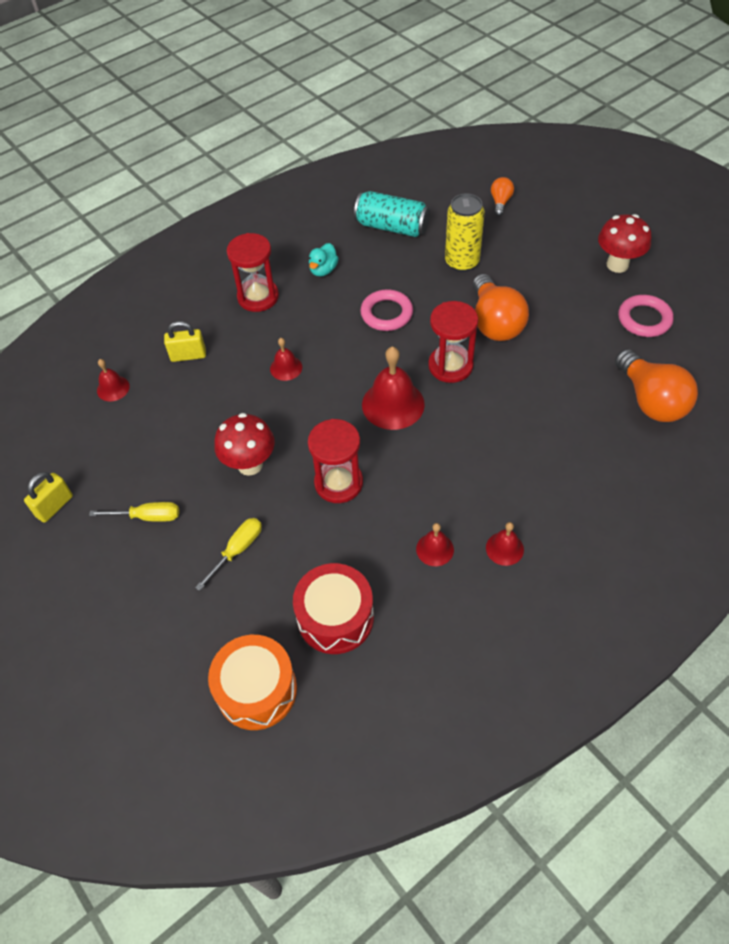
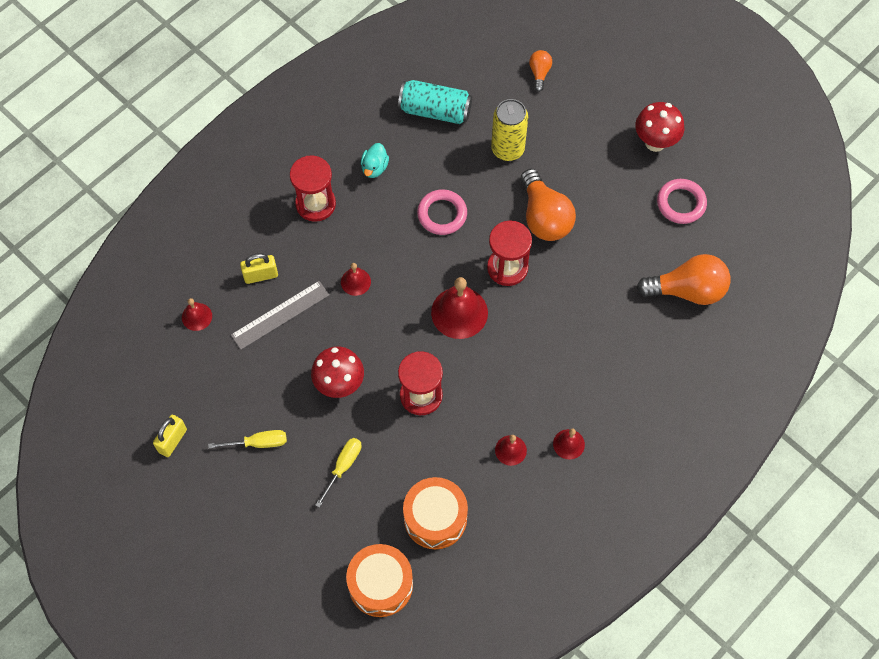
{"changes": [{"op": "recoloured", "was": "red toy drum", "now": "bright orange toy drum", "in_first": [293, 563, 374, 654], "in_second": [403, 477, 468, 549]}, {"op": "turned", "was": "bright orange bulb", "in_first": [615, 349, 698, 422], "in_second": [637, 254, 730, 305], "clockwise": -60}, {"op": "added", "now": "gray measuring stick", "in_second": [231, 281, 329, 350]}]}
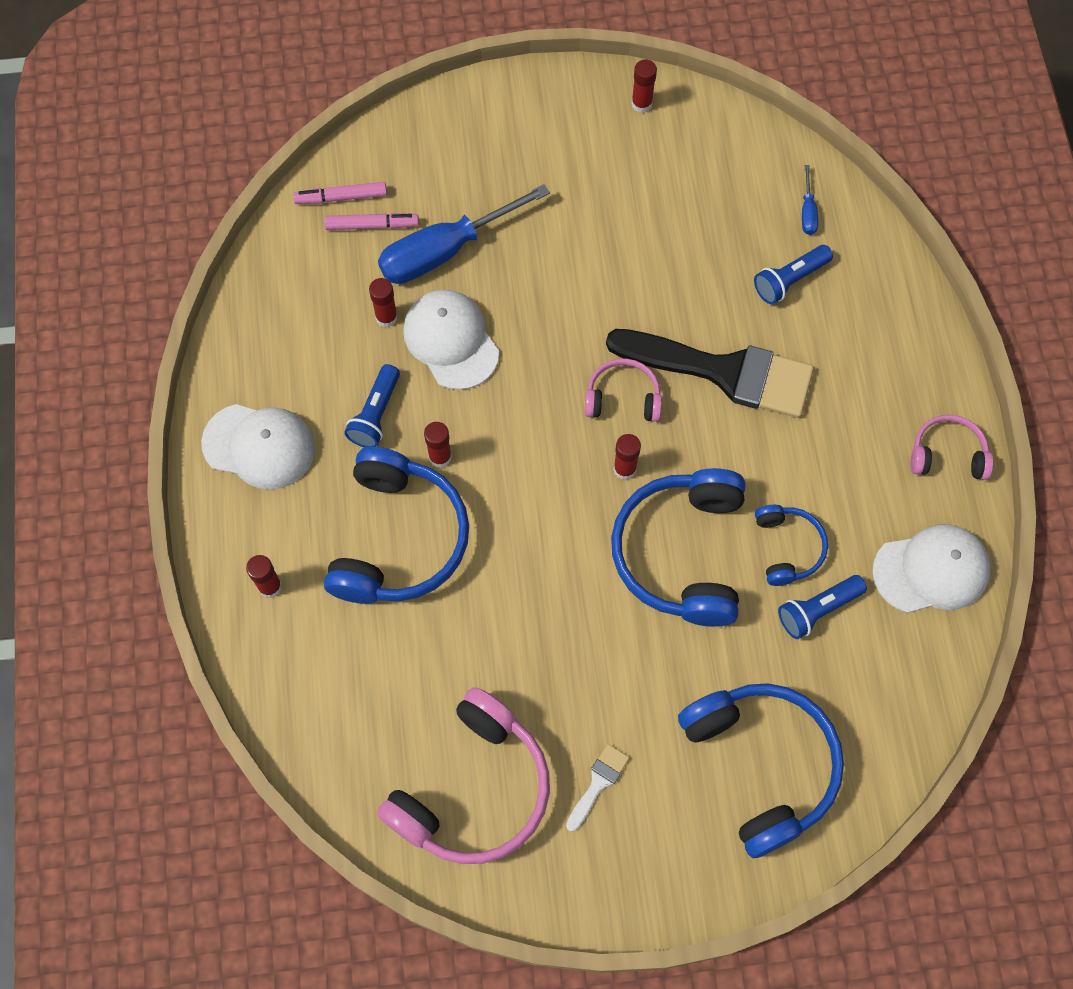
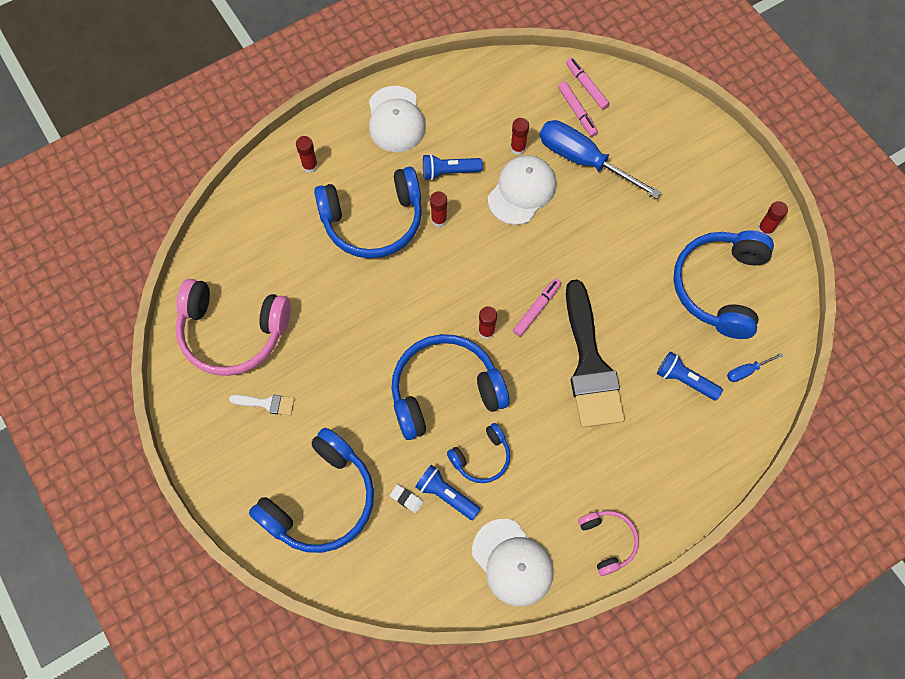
{"changes": [{"op": "replaced", "was": "pink headphones", "now": "pink marker pen", "in_first": [585, 359, 662, 422], "in_second": [513, 278, 561, 337]}, {"op": "added", "now": "snow-white pencil eraser", "in_second": [390, 484, 423, 513]}, {"op": "added", "now": "royal blue headphones", "in_second": [673, 230, 774, 339]}]}
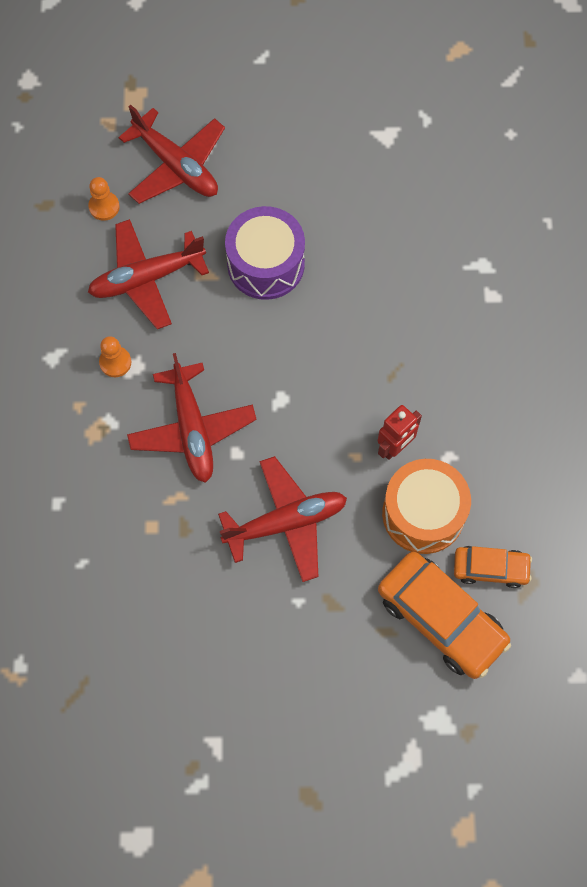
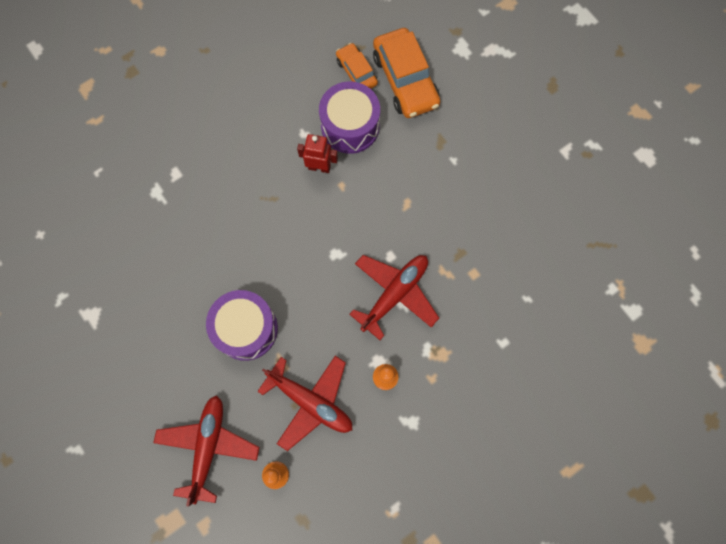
{"changes": [{"op": "removed", "was": "red plane", "in_first": [218, 456, 347, 582]}, {"op": "turned", "was": "bright orange automobile", "in_first": [378, 552, 511, 679], "in_second": [373, 28, 440, 118], "clockwise": 150}, {"op": "recoloured", "was": "bright orange toy drum", "now": "violet toy drum", "in_first": [382, 459, 471, 554], "in_second": [319, 81, 380, 154]}]}
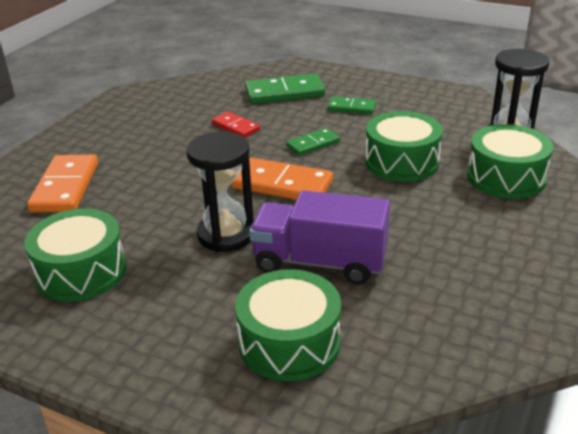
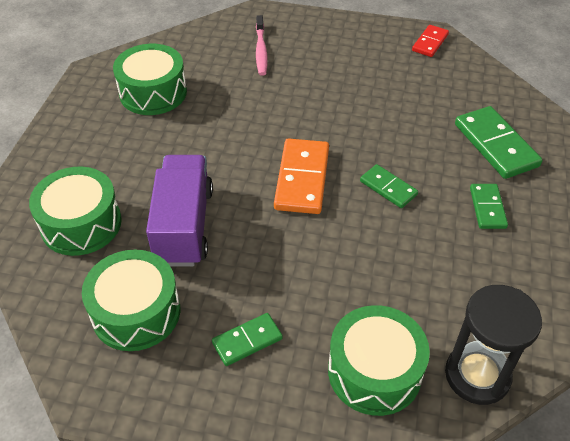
{"changes": [{"op": "replaced", "was": "bright orange domino", "now": "pink dental brush", "in_first": [27, 155, 98, 212], "in_second": [256, 15, 267, 76]}, {"op": "removed", "was": "ebony hourglass", "in_first": [187, 132, 254, 252]}, {"op": "moved", "was": "red domino", "in_first": [212, 111, 260, 138], "in_second": [412, 25, 449, 57]}, {"op": "moved", "was": "emerald toy drum", "in_first": [365, 111, 443, 182], "in_second": [82, 250, 180, 351]}, {"op": "added", "now": "emerald domino", "in_second": [212, 313, 283, 366]}]}
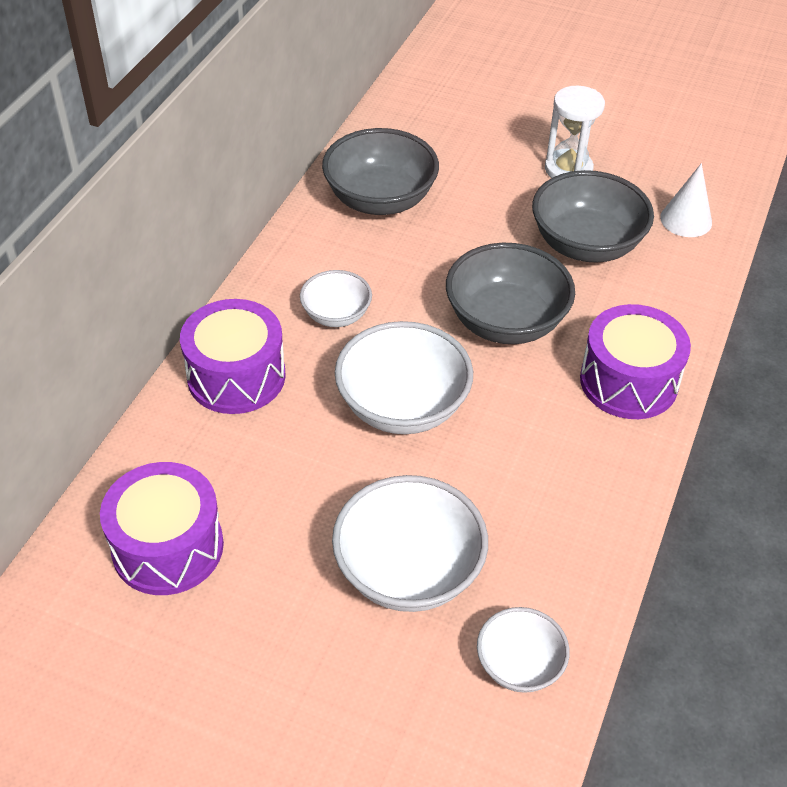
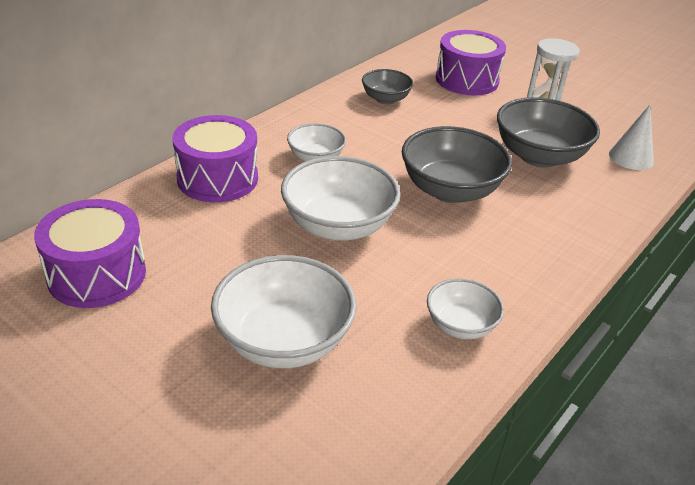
{"changes": [{"op": "resized", "was": "gray deep dish", "in_first": [322, 128, 439, 215], "in_second": [362, 69, 413, 104], "ratio": 0.57}, {"op": "moved", "was": "snow-white deep dish", "in_first": [477, 607, 570, 693], "in_second": [427, 278, 504, 339]}, {"op": "moved", "was": "violet toy drum", "in_first": [580, 304, 691, 419], "in_second": [436, 30, 506, 95]}]}
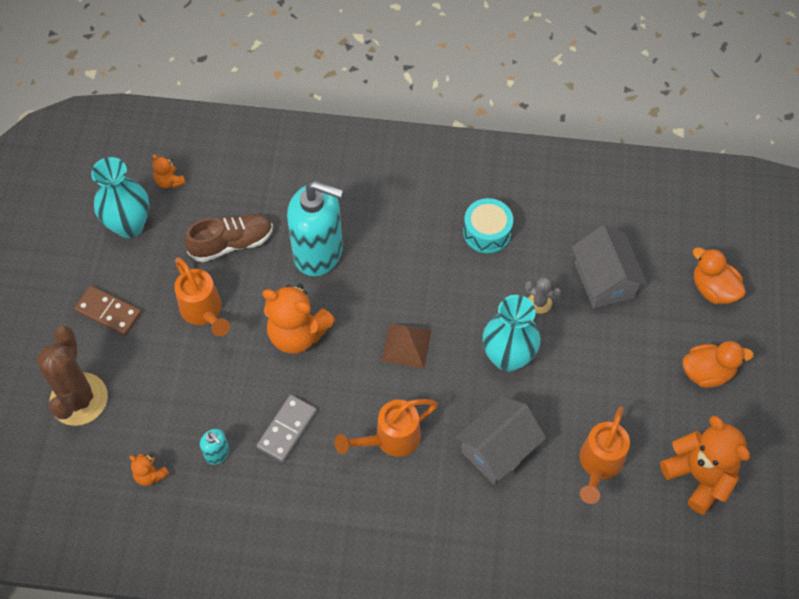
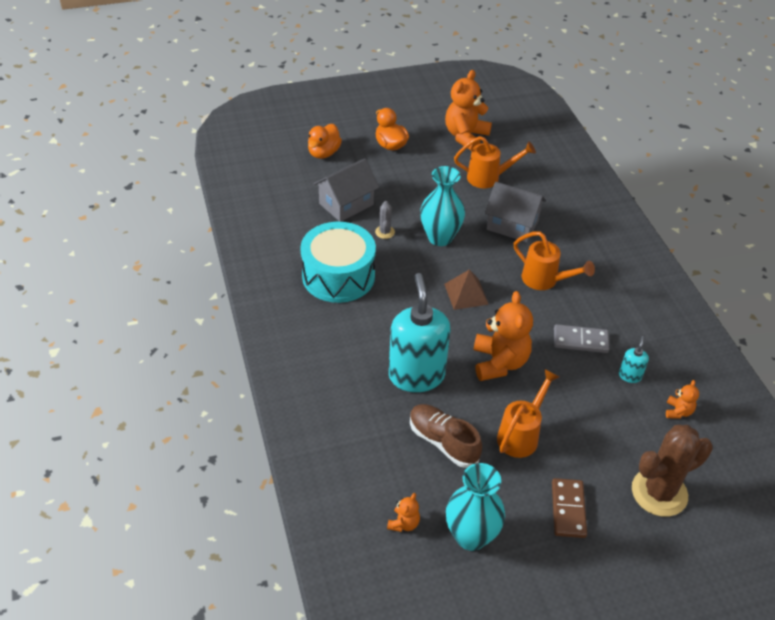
{"changes": [{"op": "resized", "was": "aqua toy drum", "in_first": [463, 198, 513, 254], "in_second": [300, 222, 376, 303], "ratio": 1.76}]}
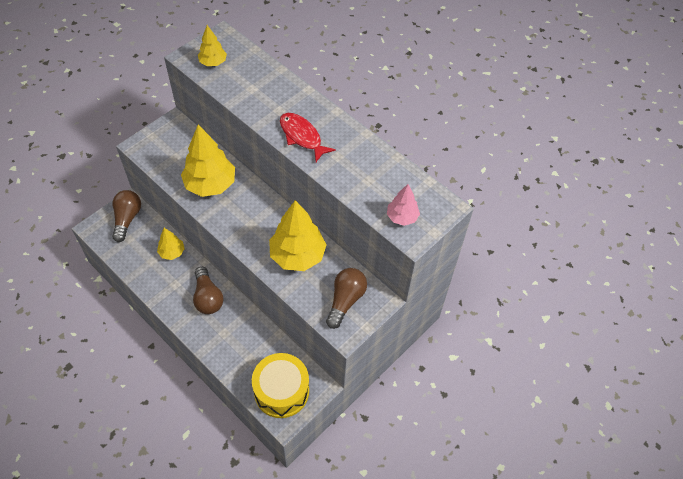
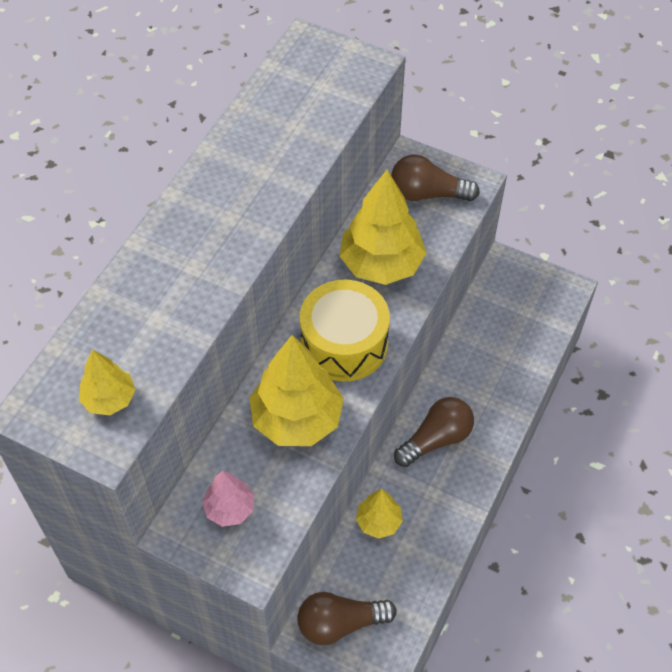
{"changes": [{"op": "moved", "was": "yellow toy drum", "in_first": [252, 353, 309, 418], "in_second": [300, 280, 390, 381]}, {"op": "removed", "was": "red fish figure", "in_first": [280, 113, 336, 162]}, {"op": "moved", "was": "pink fir tree", "in_first": [387, 184, 420, 226], "in_second": [202, 470, 254, 527]}]}
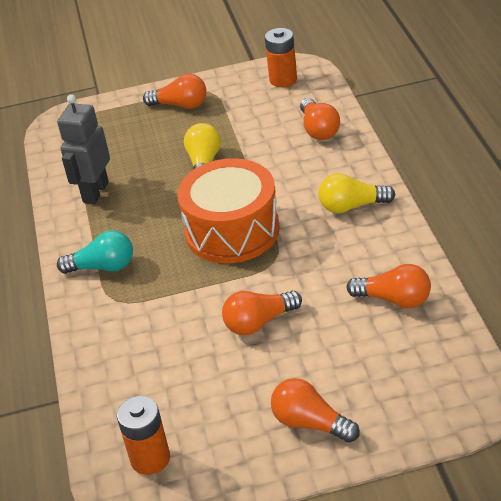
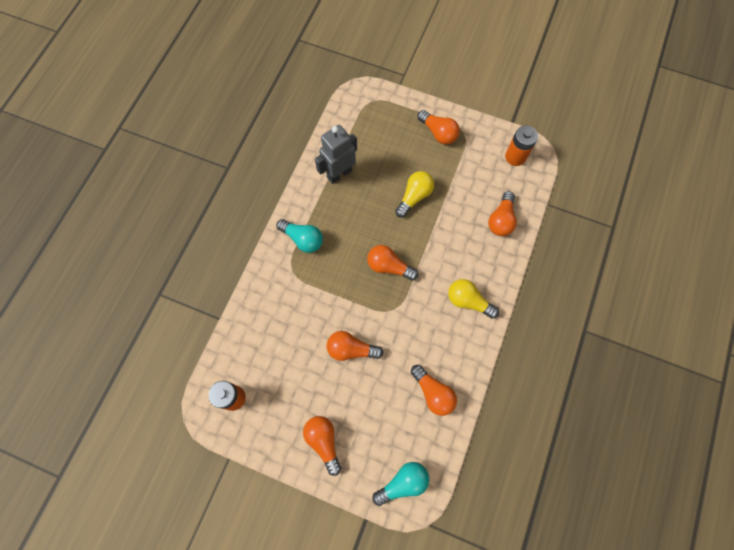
{"changes": [{"op": "replaced", "was": "bright orange toy drum", "now": "bright orange bulb", "in_first": [177, 158, 280, 263], "in_second": [367, 245, 418, 281]}, {"op": "added", "now": "aqua bulb", "in_second": [372, 462, 429, 506]}]}
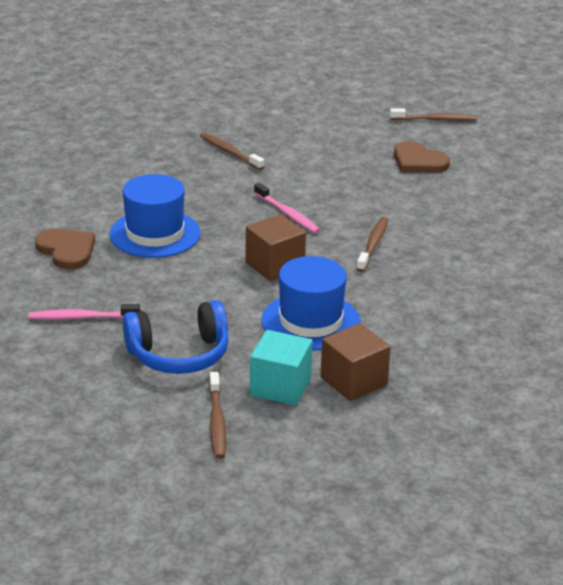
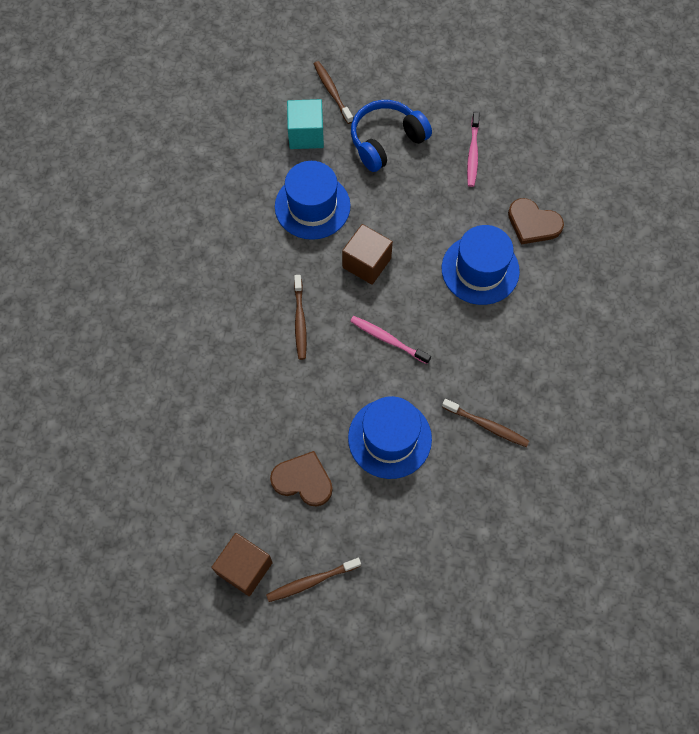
{"changes": [{"op": "turned", "was": "pink dental brush", "in_first": [28, 304, 140, 320], "in_second": [467, 112, 480, 187], "clockwise": 120}, {"op": "moved", "was": "russet cube", "in_first": [321, 323, 391, 401], "in_second": [211, 533, 273, 596]}, {"op": "added", "now": "royal blue hat", "in_second": [348, 396, 432, 479]}]}
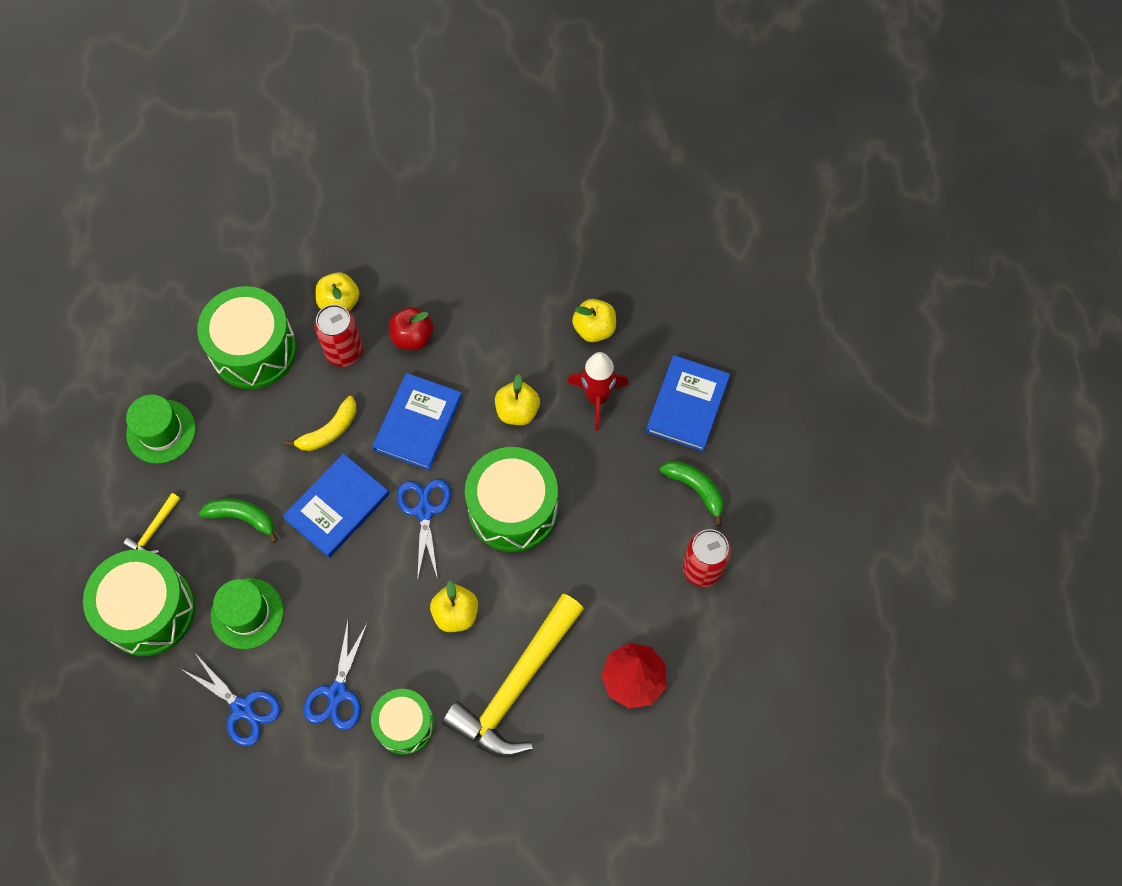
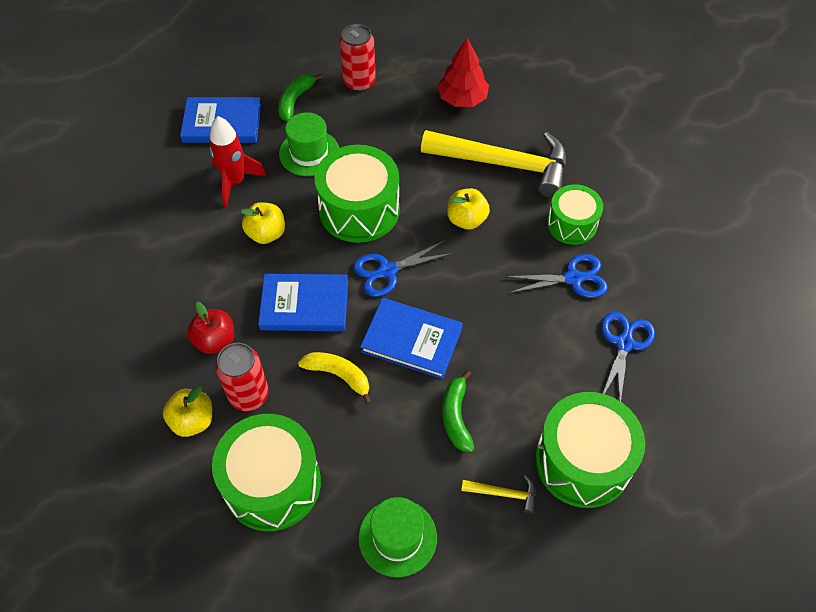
{"changes": [{"op": "moved", "was": "emerald hat", "in_first": [211, 578, 284, 649], "in_second": [279, 112, 339, 176]}, {"op": "removed", "was": "yellow toy apple", "in_first": [572, 299, 616, 342]}]}
